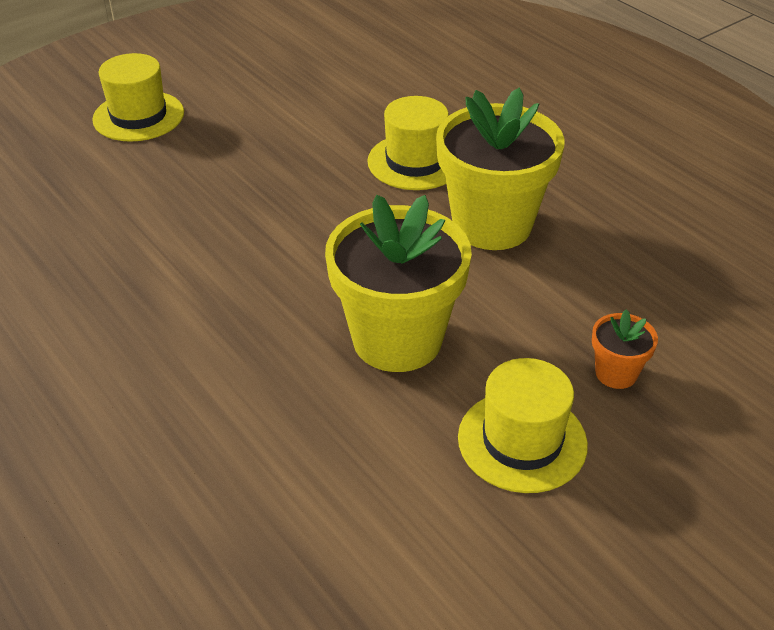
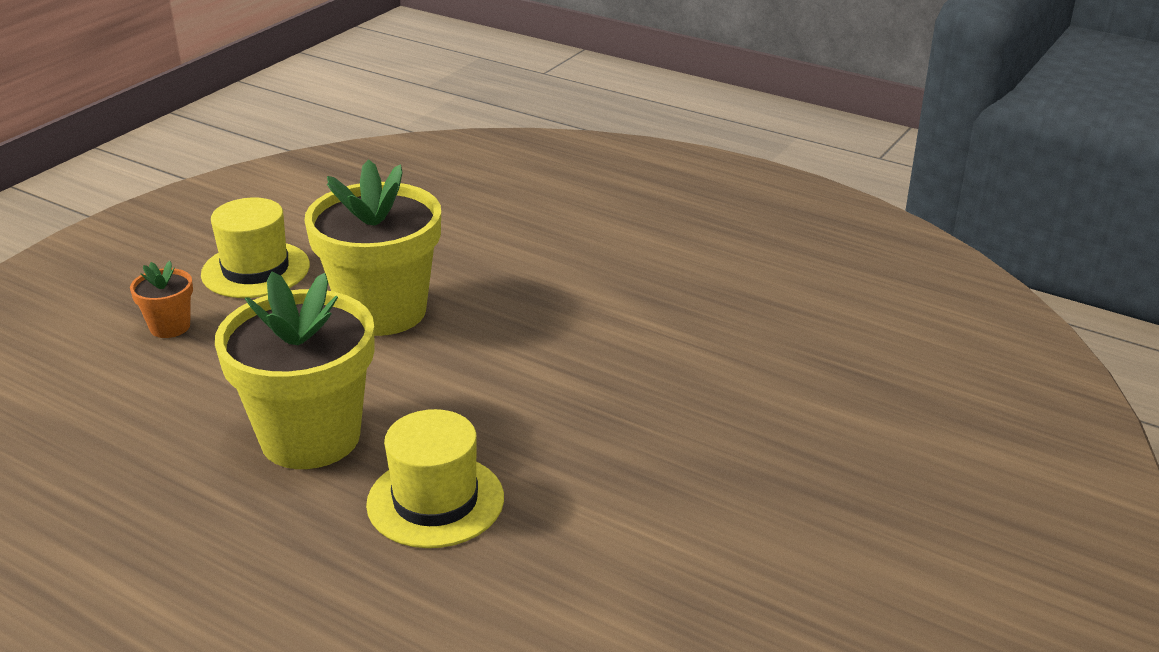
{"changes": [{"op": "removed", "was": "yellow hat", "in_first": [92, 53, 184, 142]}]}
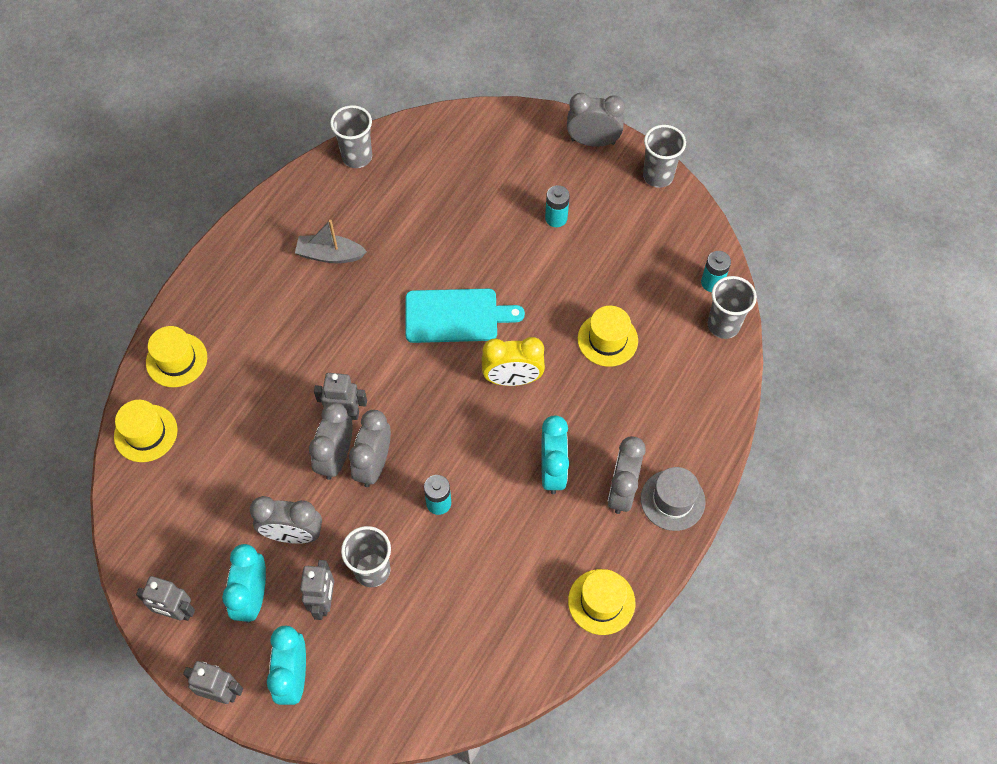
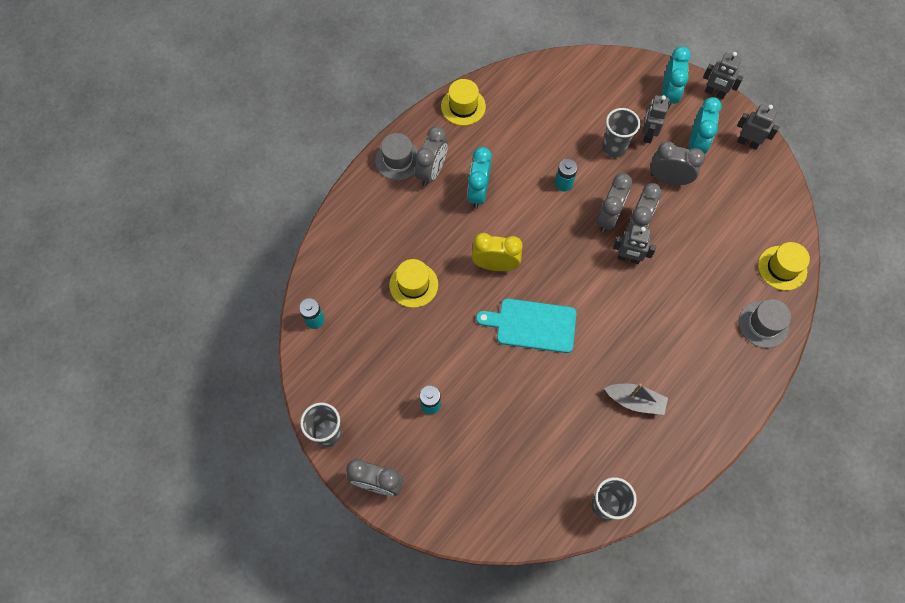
{"changes": [{"op": "recoloured", "was": "yellow hat", "now": "gray hat", "in_first": [146, 326, 207, 387], "in_second": [739, 299, 791, 348]}, {"op": "removed", "was": "gray beaker", "in_first": [708, 276, 757, 339]}]}
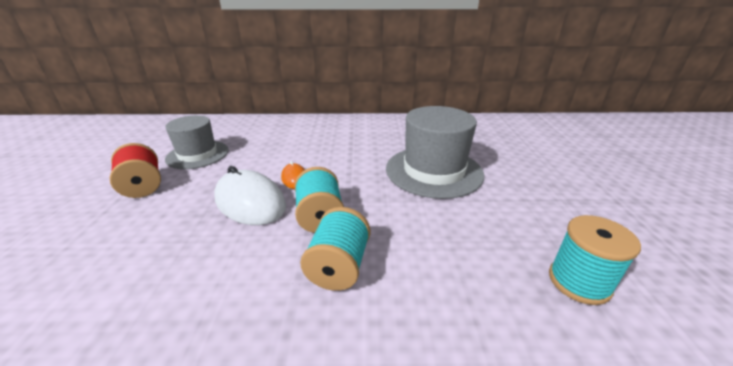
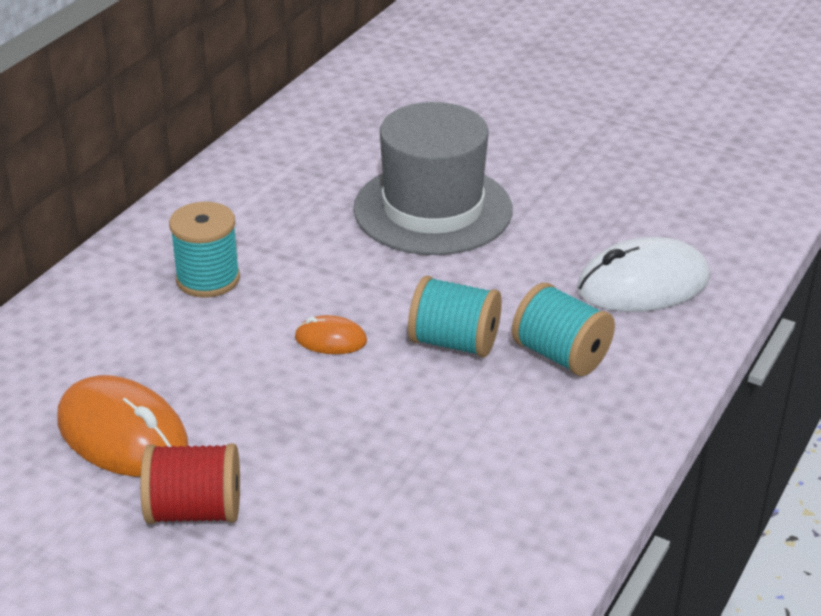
{"changes": [{"op": "replaced", "was": "gray hat", "now": "bright orange computer mouse", "in_first": [165, 115, 229, 169], "in_second": [58, 375, 189, 477]}, {"op": "moved", "was": "snow-white computer mouse", "in_first": [214, 166, 286, 225], "in_second": [577, 237, 710, 312]}, {"op": "moved", "was": "aqua spool", "in_first": [549, 215, 641, 305], "in_second": [169, 202, 240, 298]}]}
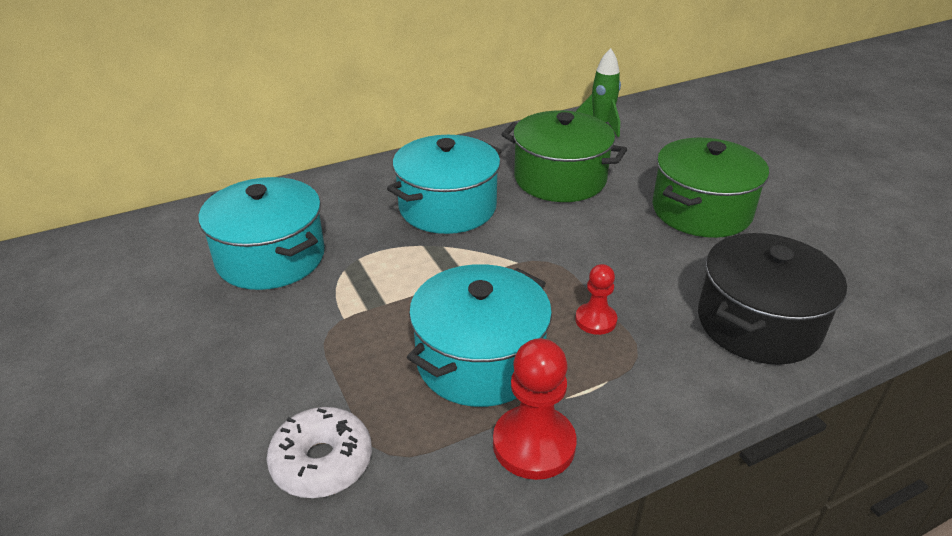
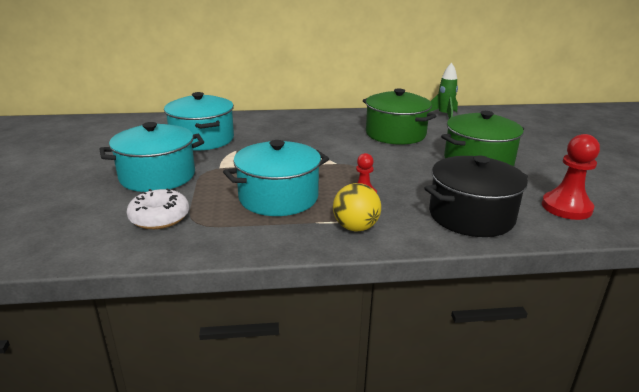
{"changes": [{"op": "moved", "was": "aqua stockpot", "in_first": [387, 135, 502, 234], "in_second": [99, 122, 204, 192]}, {"op": "moved", "was": "red game pawn", "in_first": [493, 338, 577, 480], "in_second": [542, 134, 600, 220]}, {"op": "added", "now": "yellow play ball", "in_second": [333, 183, 381, 232]}]}
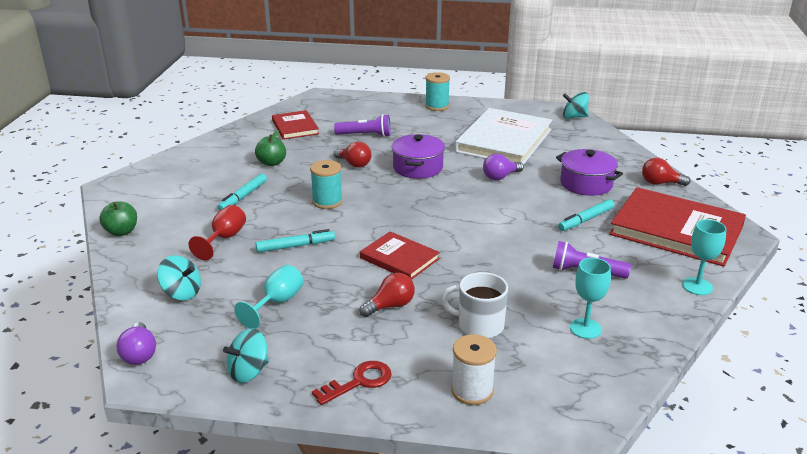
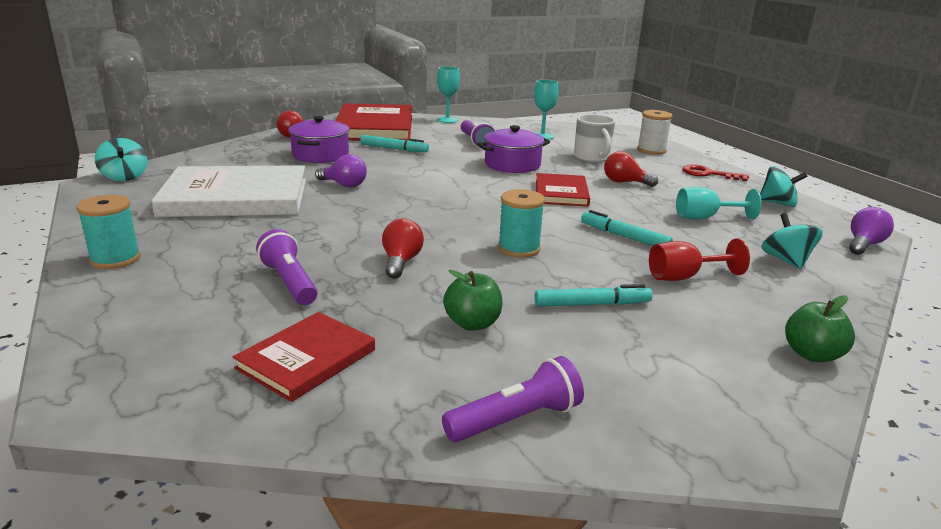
{"changes": [{"op": "moved", "was": "violet stockpot", "in_first": [391, 134, 445, 179], "in_second": [477, 125, 550, 173]}, {"op": "added", "now": "violet torch", "in_second": [442, 356, 584, 442]}]}
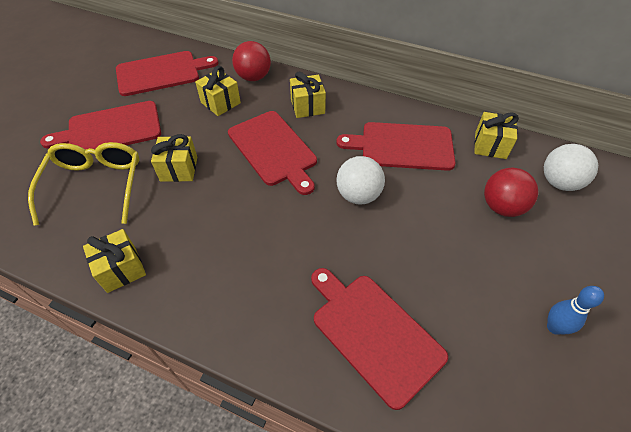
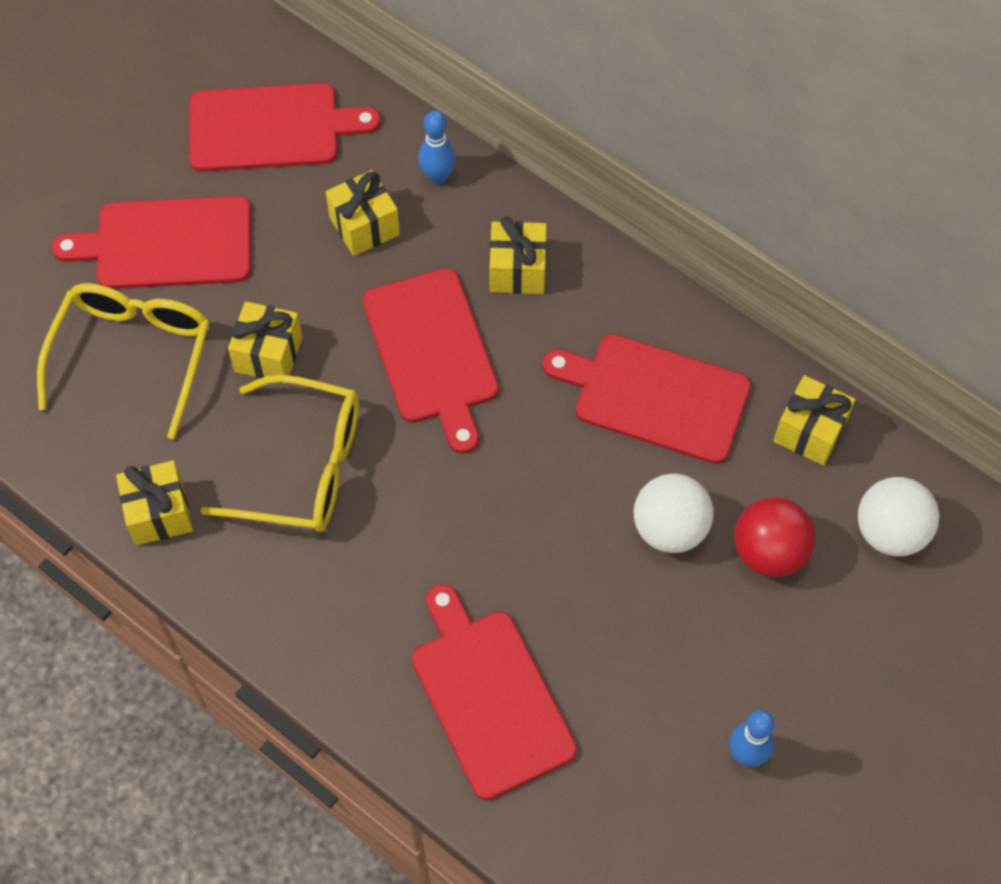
{"changes": [{"op": "replaced", "was": "red play ball", "now": "royal blue bowling pin", "in_first": [232, 41, 271, 81], "in_second": [418, 111, 456, 184]}, {"op": "moved", "was": "snow-white play ball", "in_first": [337, 156, 385, 204], "in_second": [634, 473, 714, 553]}, {"op": "added", "now": "yellow glasses", "in_second": [201, 375, 359, 532]}]}
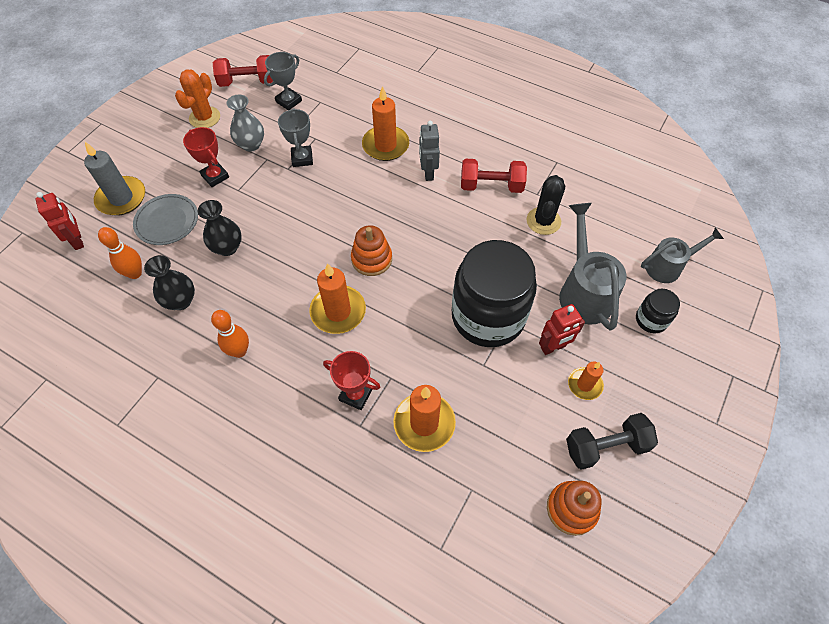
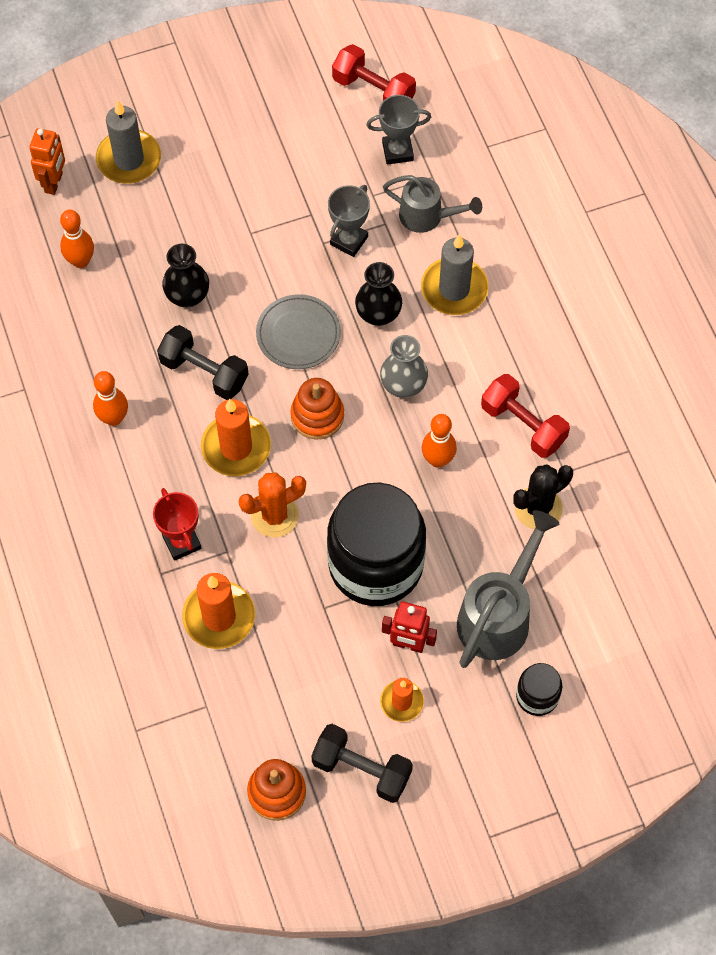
{"changes": [{"op": "recoloured", "was": "red robot figure", "now": "bright orange robot figure", "in_first": [36, 192, 84, 250], "in_second": [29, 128, 65, 195]}, {"op": "moved", "was": "gray flat dish", "in_first": [133, 194, 198, 245], "in_second": [256, 294, 341, 369]}, {"op": "moved", "was": "ebony tall vase", "in_first": [144, 255, 195, 310], "in_second": [355, 262, 402, 326]}, {"op": "moved", "was": "bright orange saguaro cactus", "in_first": [175, 69, 220, 128], "in_second": [239, 472, 306, 537]}, {"op": "removed", "was": "red prize cup", "in_first": [183, 127, 229, 187]}, {"op": "moved", "was": "gray tall vase", "in_first": [227, 95, 264, 152], "in_second": [380, 335, 428, 398]}, {"op": "recoloured", "was": "bright orange wax candle", "now": "gray wax candle", "in_first": [362, 86, 409, 161], "in_second": [421, 234, 488, 315]}, {"op": "removed", "was": "gray robot figure", "in_first": [419, 121, 440, 181]}, {"op": "moved", "was": "gray watering pot", "in_first": [641, 227, 724, 283], "in_second": [383, 175, 482, 233]}, {"op": "added", "now": "ebony dumbbell", "in_second": [157, 325, 249, 400]}, {"op": "added", "now": "bright orange bowling pin", "in_second": [422, 414, 457, 468]}]}
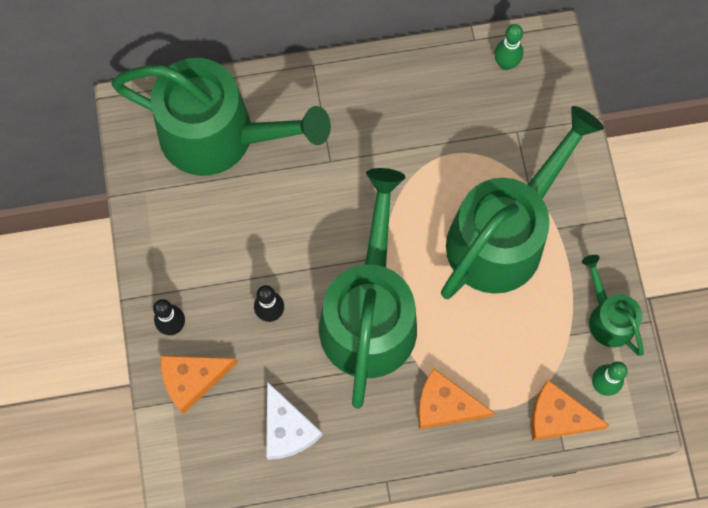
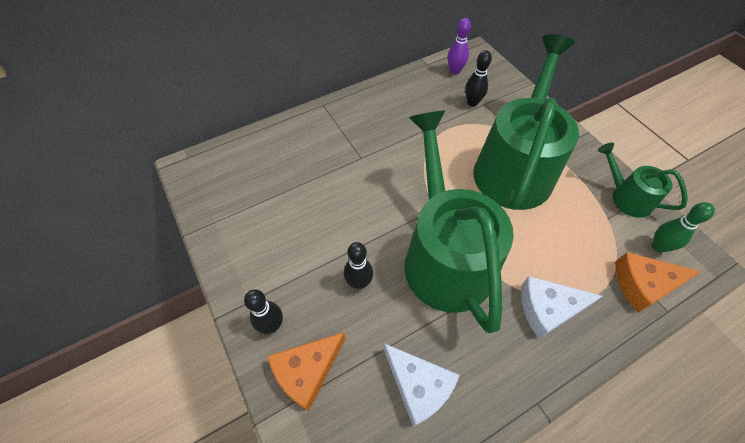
{"changes": [{"op": "removed", "was": "emerald watering pot", "in_first": [111, 58, 331, 176]}, {"op": "recoloured", "was": "bright orange cheese", "now": "snow-white cheese", "in_first": [418, 368, 494, 429], "in_second": [521, 276, 603, 339]}, {"op": "recoloured", "was": "emerald bowling pin", "now": "violet bowling pin", "in_first": [494, 24, 523, 70], "in_second": [448, 18, 471, 74]}, {"op": "added", "now": "ebony bowling pin", "in_second": [465, 50, 492, 107]}]}
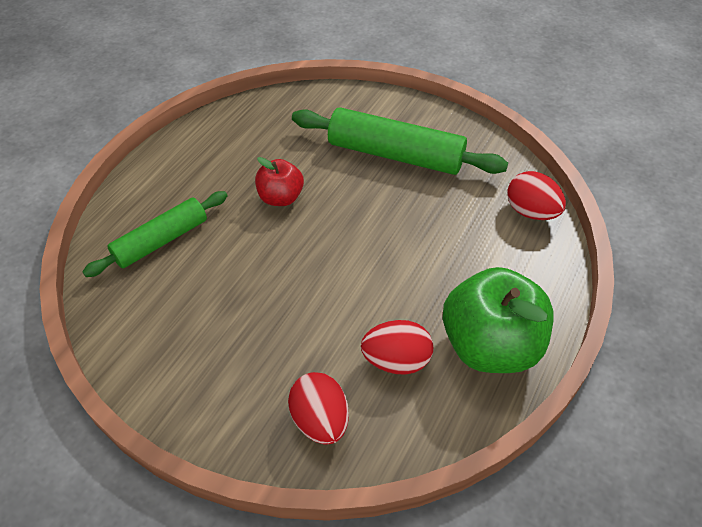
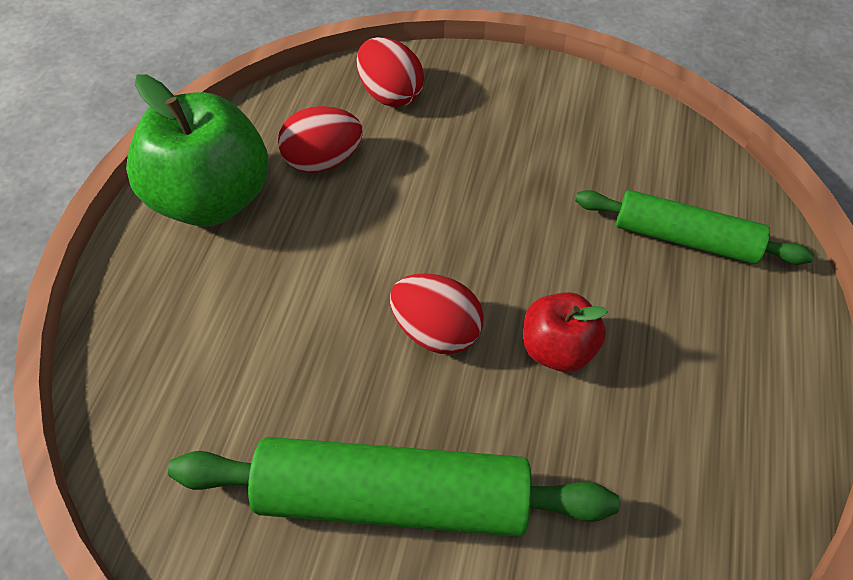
{"changes": [{"op": "turned", "was": "emerald rolling pin", "in_first": [82, 191, 228, 277], "in_second": [575, 190, 814, 265], "clockwise": 75}, {"op": "moved", "was": "red egg shape", "in_first": [507, 171, 566, 220], "in_second": [390, 273, 484, 354]}]}
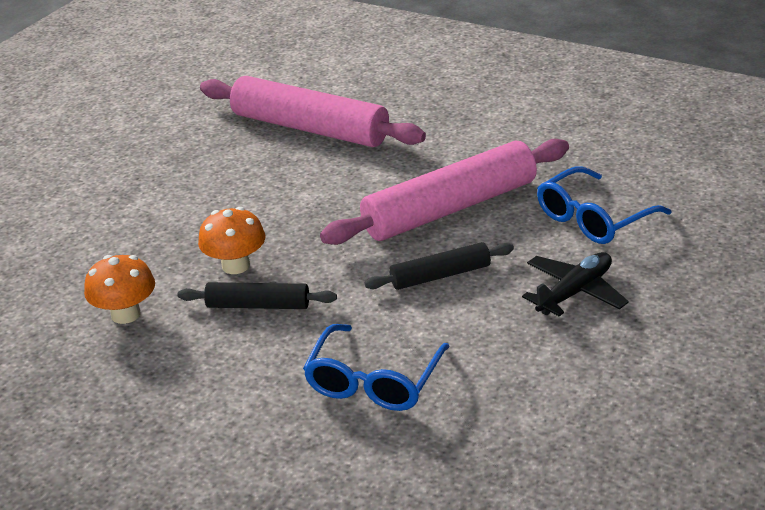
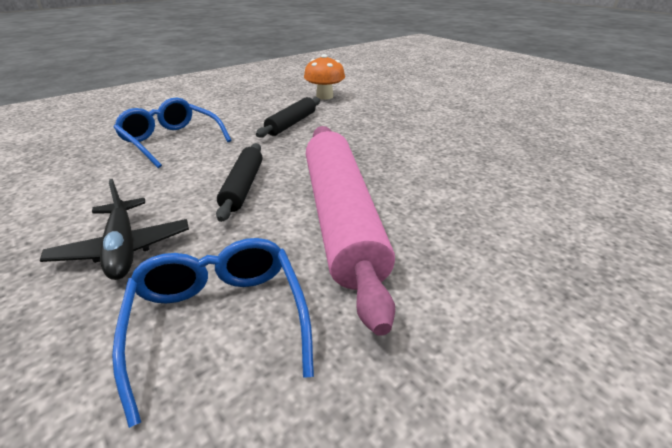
{"changes": [{"op": "removed", "was": "bright orange mushroom", "in_first": [198, 207, 265, 274]}, {"op": "removed", "was": "pink rolling pin", "in_first": [200, 76, 426, 147]}]}
